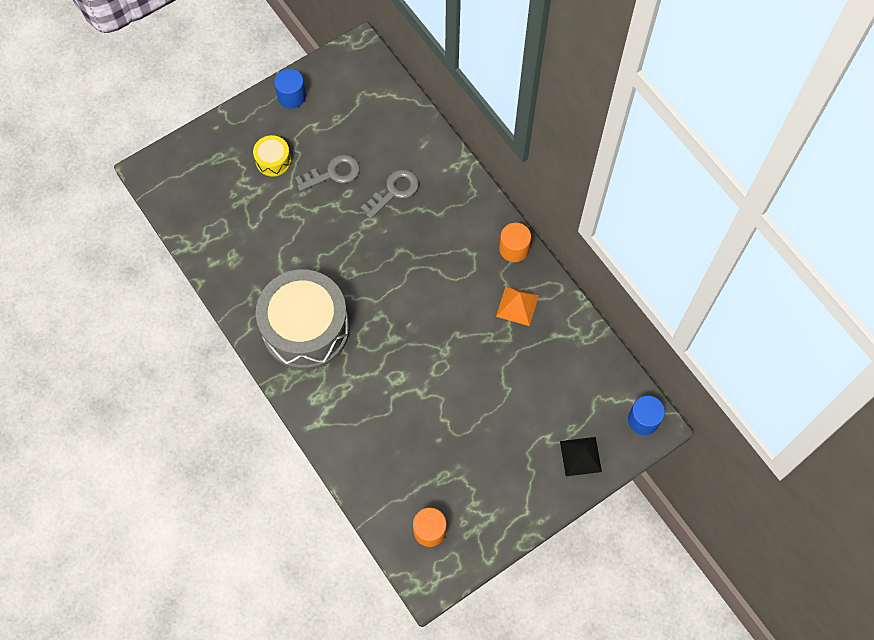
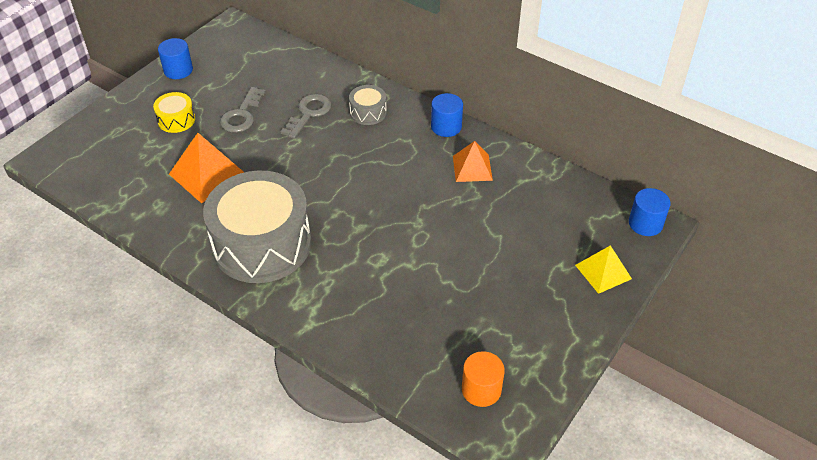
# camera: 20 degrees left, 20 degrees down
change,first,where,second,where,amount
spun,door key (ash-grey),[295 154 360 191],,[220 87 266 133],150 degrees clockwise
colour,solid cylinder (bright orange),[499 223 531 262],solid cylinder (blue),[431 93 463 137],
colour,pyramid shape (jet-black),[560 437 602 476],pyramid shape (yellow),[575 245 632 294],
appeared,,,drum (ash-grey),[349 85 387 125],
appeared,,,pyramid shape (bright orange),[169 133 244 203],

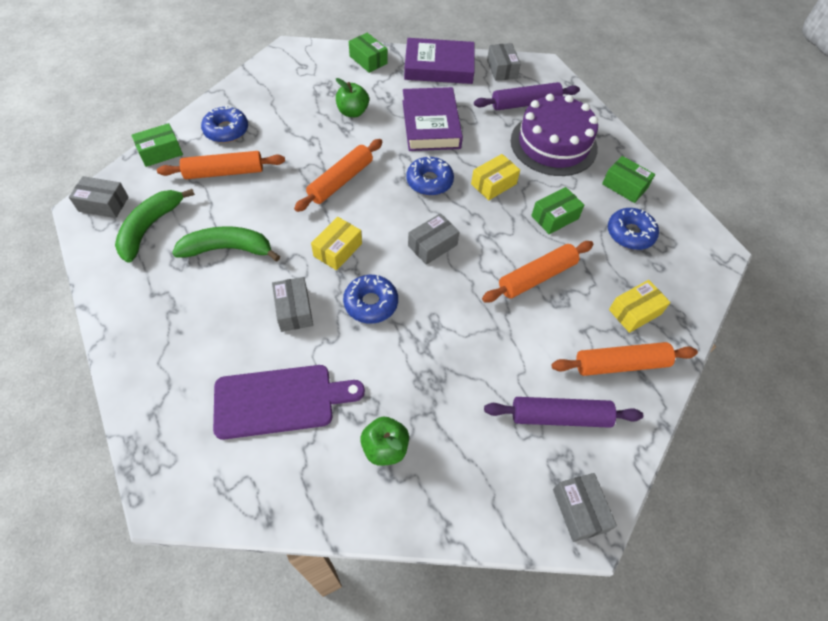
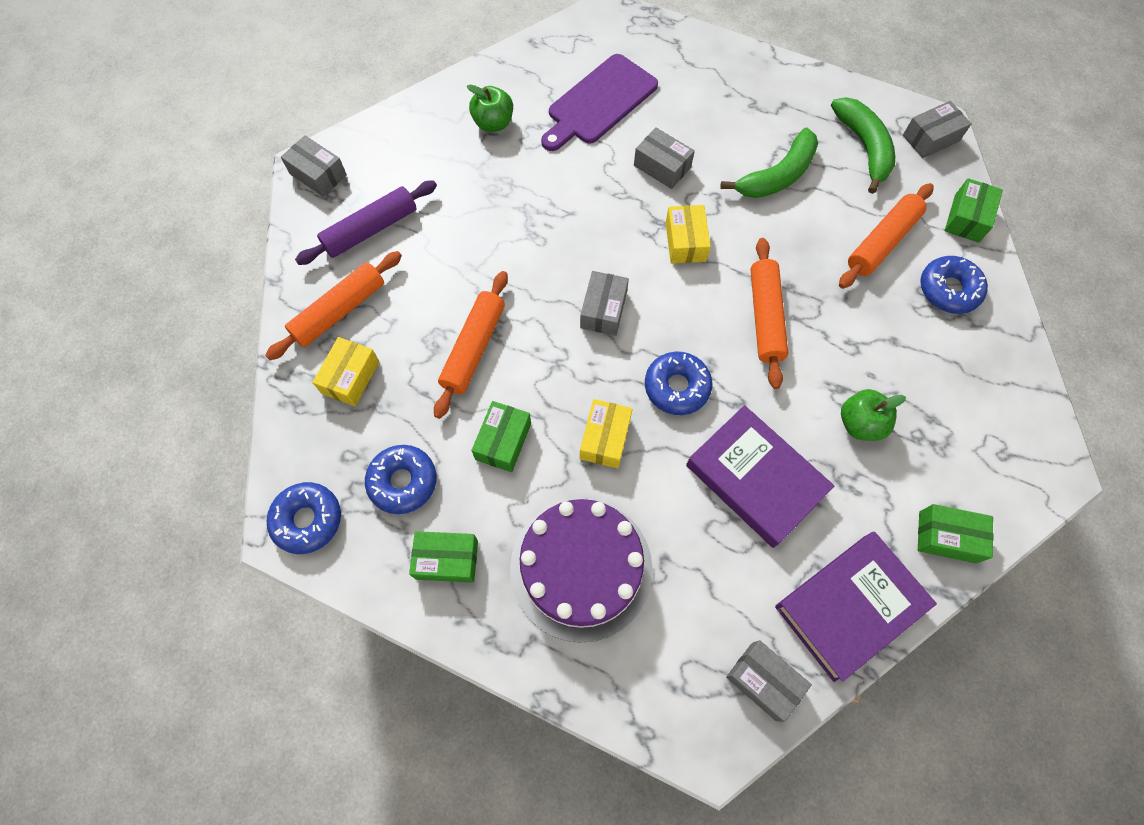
# camera: 145 degrees right, 10 degrees up
change,first,where,second,where,amount
missing,rolling pin (royal purple),[474 82 580 110],,,
relocated,donut (blue),[343 275 398 324],,[267 482 341 554],

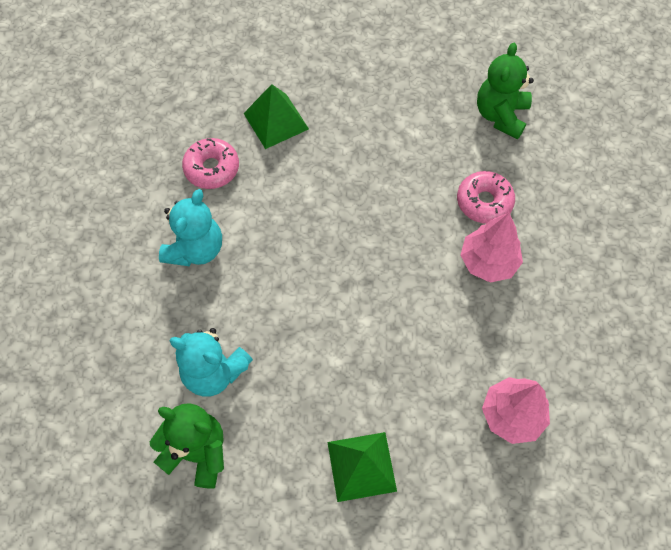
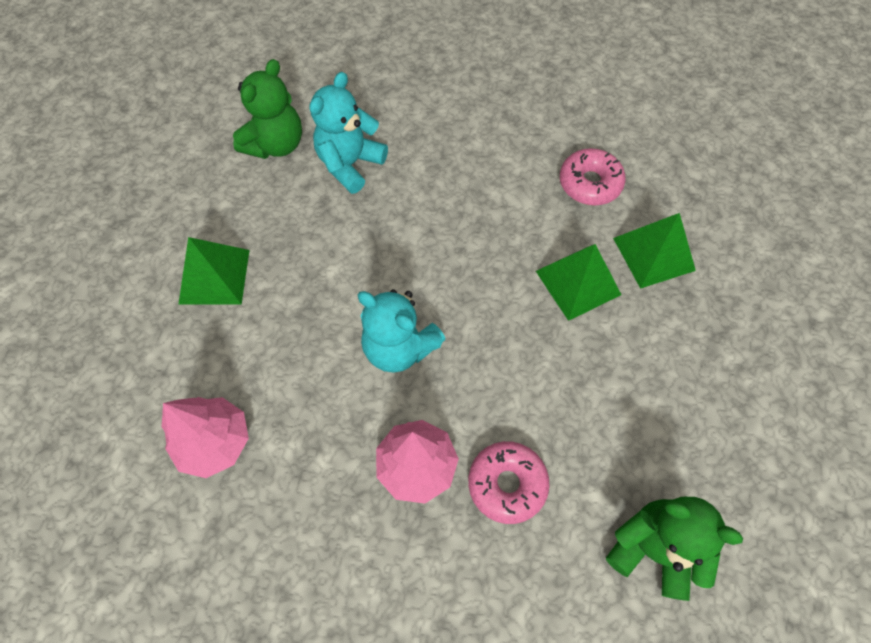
# camera: 100 degrees right, 0 degrees up
change,first,where,second,where,amount
relocated,stuffed bear (aqua),[159 189 222 266],,[357 289 446 373],
appeared,,,pyramid shape (green),[536 244 621 321],

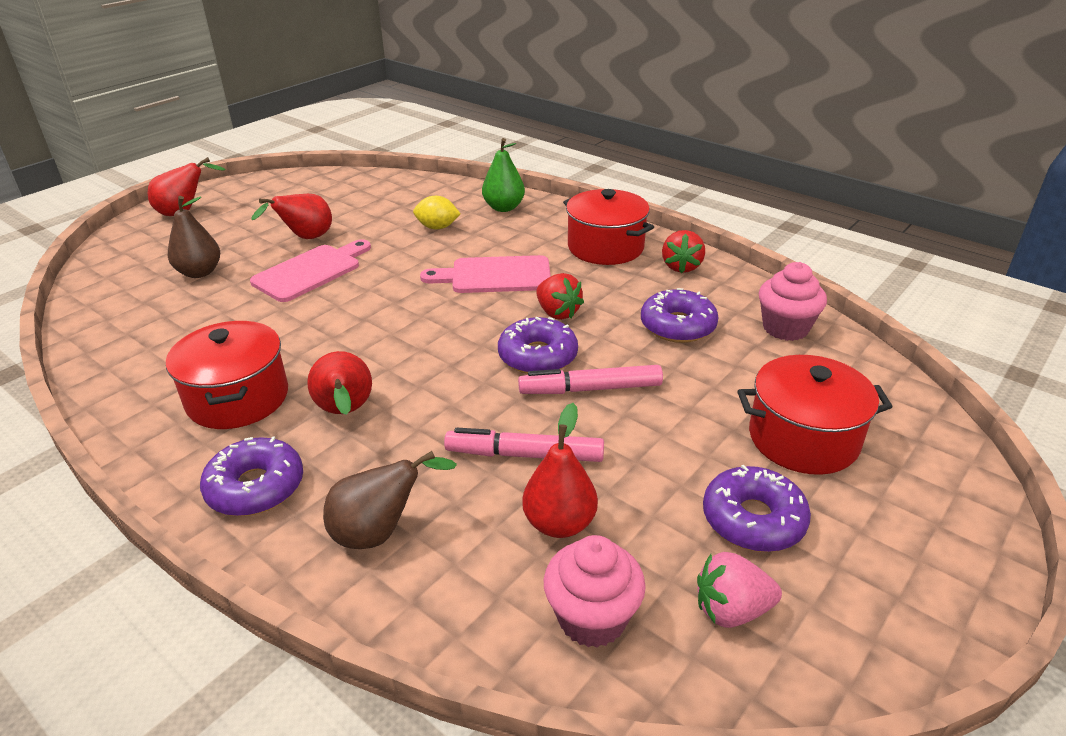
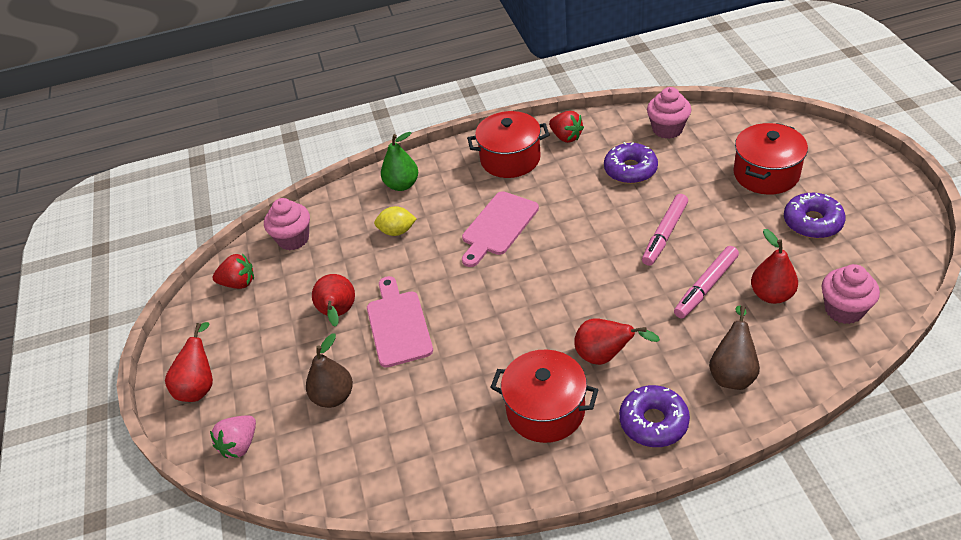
# camera: 50 degrees left, 10 degrees up
change,first,where,second,where,amount
spun,citrus fruit (yellow),[413 196 461 229],,[374 206 417 236],45 degrees clockwise
relocated,berry (red),[536 273 584 320],,[213 254 254 289],
missing,donut (royal purple),[498 317 578 374],,,
relocated,berry (pink),[697 552 782 628],,[210 415 256 458],
appeared,,,fairy cake (pink),[264 198 310 250],

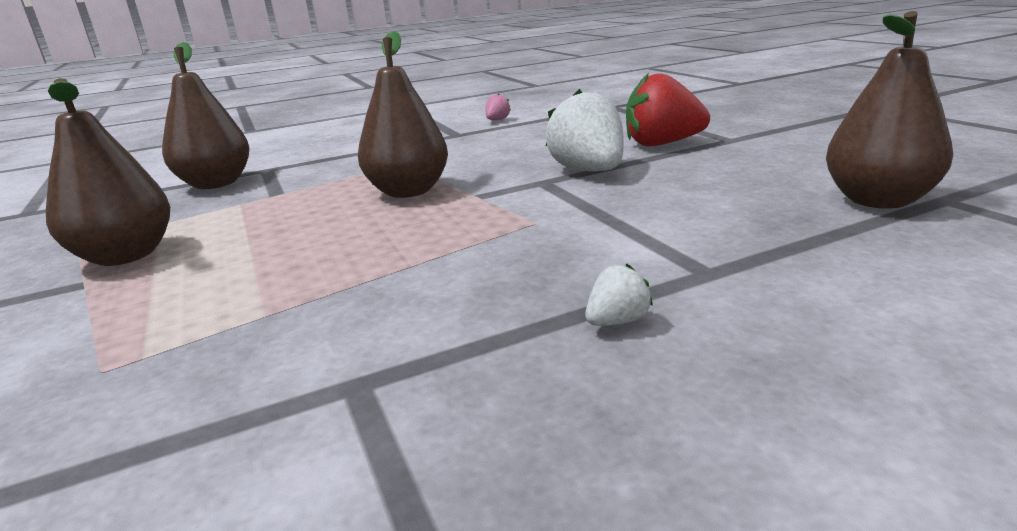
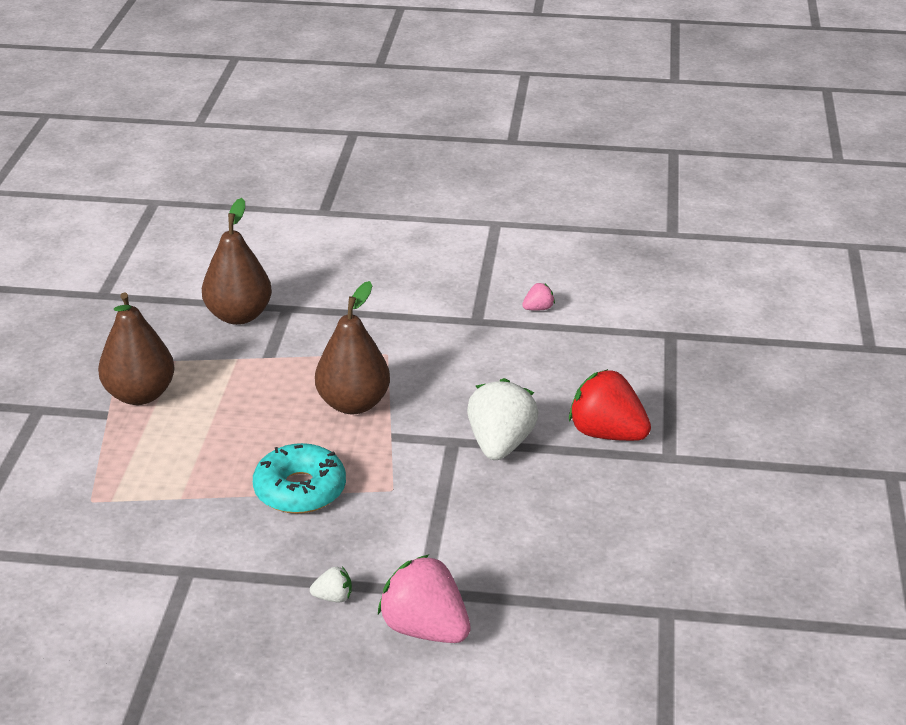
# camera: 30 degrees right, 10 degrees up
change,first,where,second,where,amount
missing,pear fruit (russet),[826 11 953 209],,,
appeared,,,donut (aqua),[253 443 346 514],
appeared,,,berry (pink),[378 554 471 643],

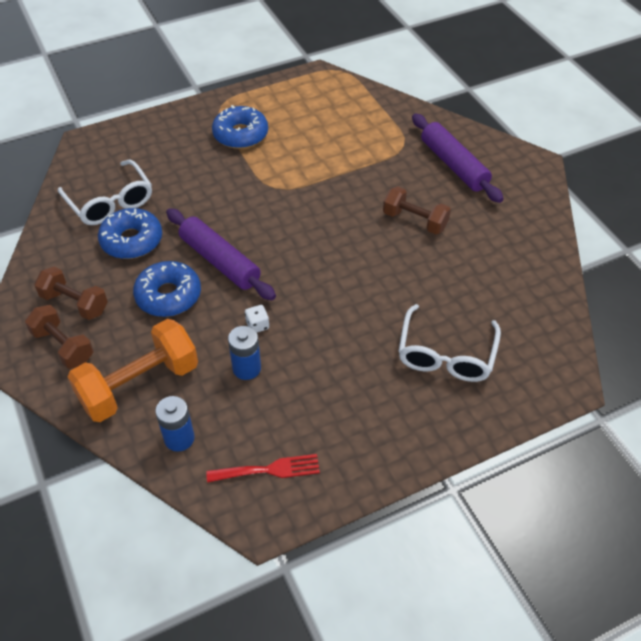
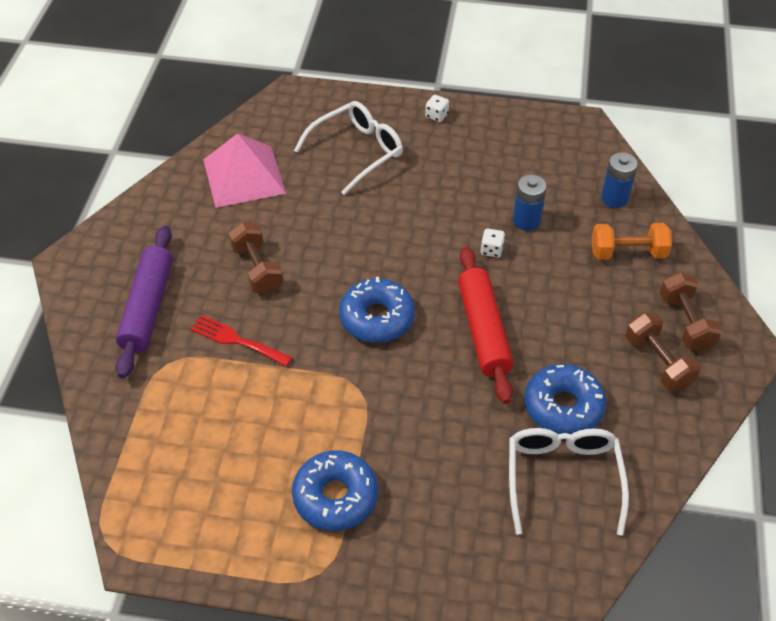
# camera: 145 degrees left, 0 degrees up
change,first,where,second,where,amount
colour,rolling pin (royal purple),[166 208 276 300],rolling pin (red),[458 247 513 404],
relocated,donut (blue),[133 261 201 317],,[339 277 415 343],
size,dumbbell (bright orange),[68 319 198 422],,[592 223 672 260],x0.63
relocated,fork (red),[206 454 320 483],,[190 315 292 367],
appeared,,,dice (pure white),[425 95 449 122],
appeared,,,pyramid shape (pink),[203 133 286 208],

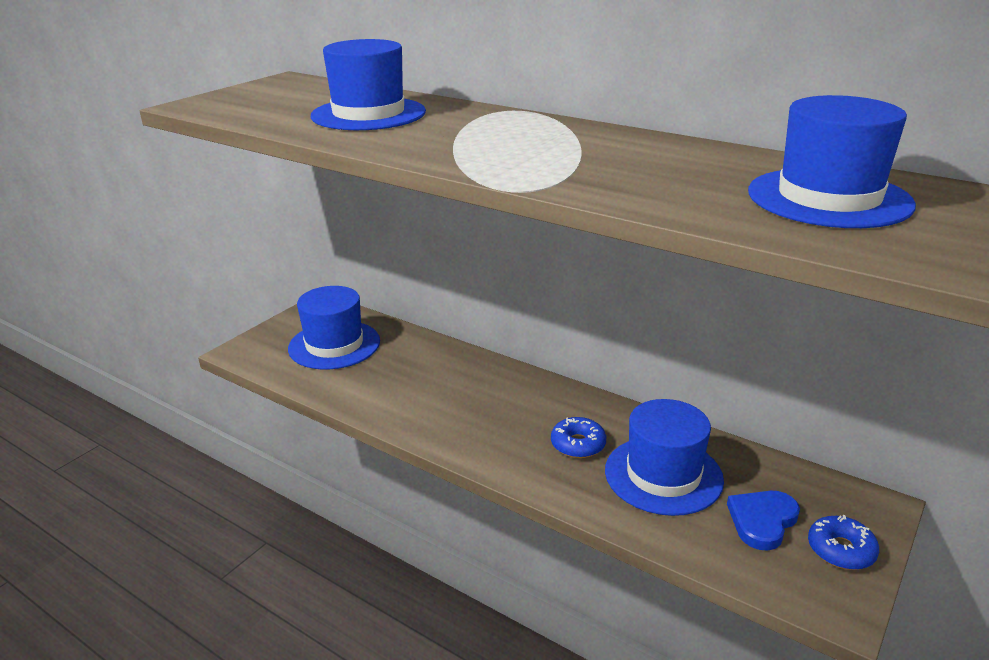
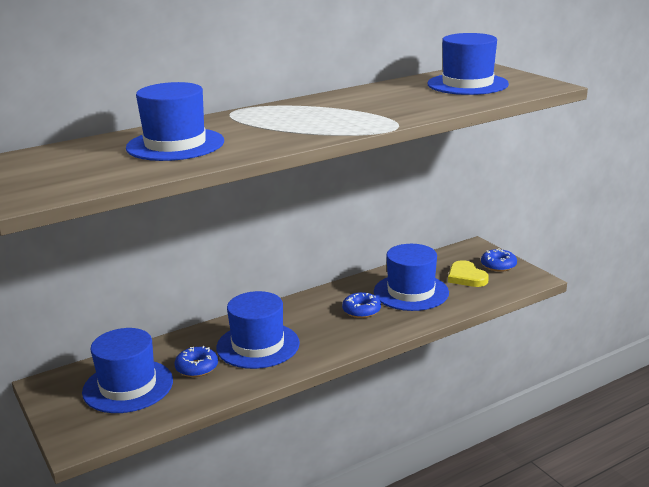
# camera: 65 degrees left, 5 degrees down
change,first,where,second,where,amount
colour,heart (blue),[727 491 800 551],heart (yellow),[448 260 489 287],
appeared,,,hat (blue),[216 291 300 369],
appeared,,,donut (blue),[174 346 218 377],

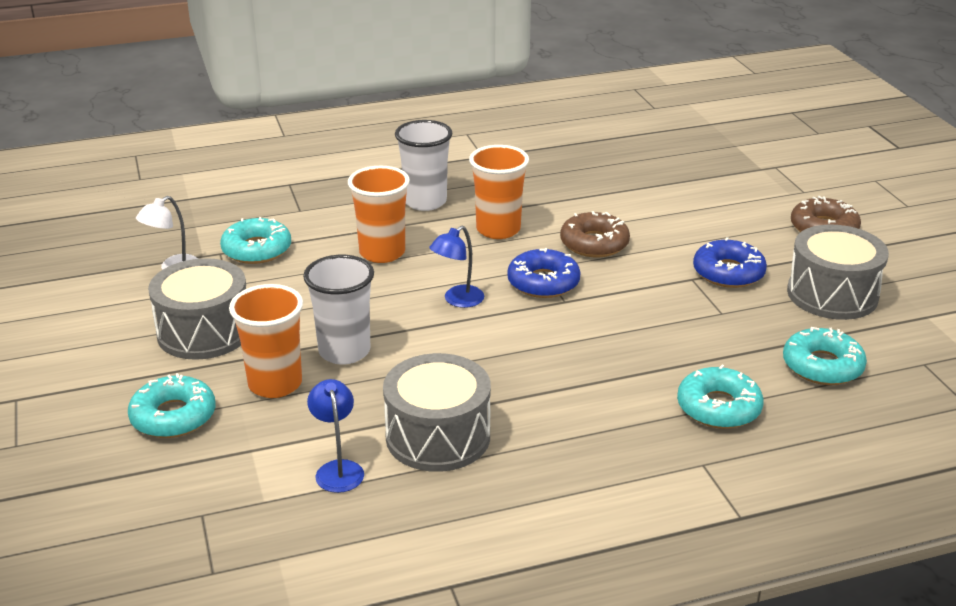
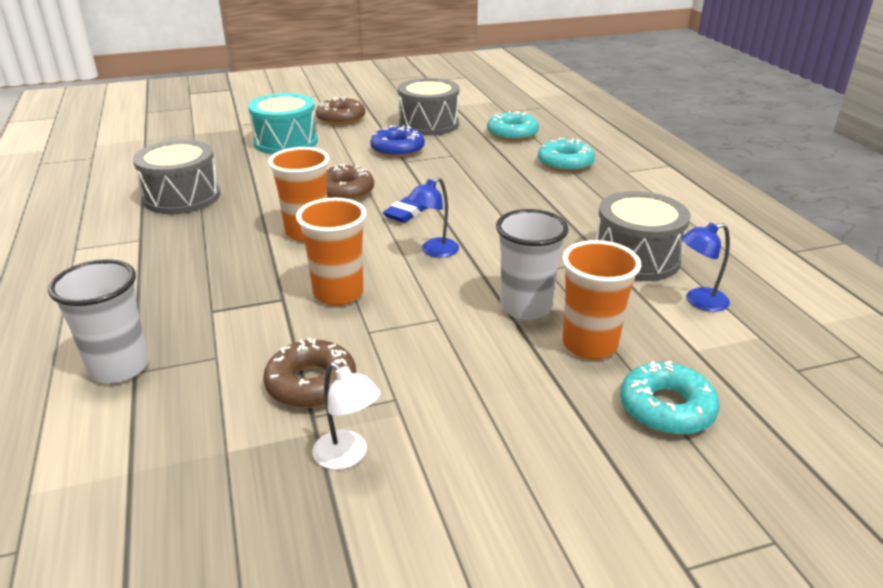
# camera: 90 degrees left, 0 degrees up
change,first,where,second,where,amount
relocated,tumbler (pure white),[395 120 453 211],,[48 259 149 384],
colour,donut (aqua),[220 217 291 264],donut (russet),[263 338 356 408],
spun,lamp (blue),[429 226 484 308],,[407 177 459 258],90 degrees clockwise
exchanged,donut (blue),[507 248 581 298],pencil eraser (blue),[383 196 428 223],
relocated,drum (ash-grey),[148 258 246 360],,[133 140 220 214],
appeared,,,drum (aqua),[248 93 318 154],

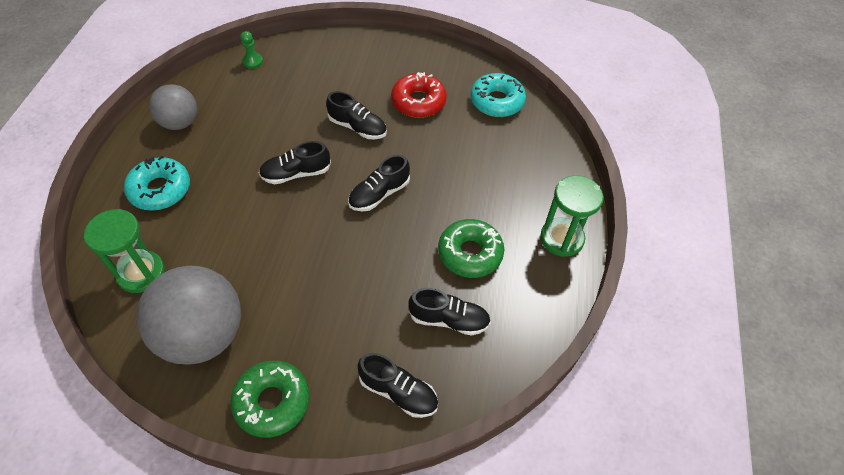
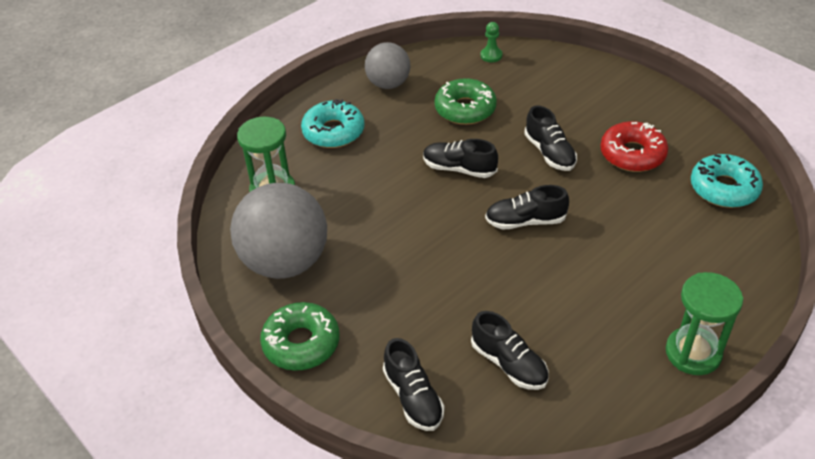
# camera: 40 degrees right, 10 degrees down
change,first,where,second,where,amount
relocated,donut (green),[438 219 504 278],,[434 78 497 125],

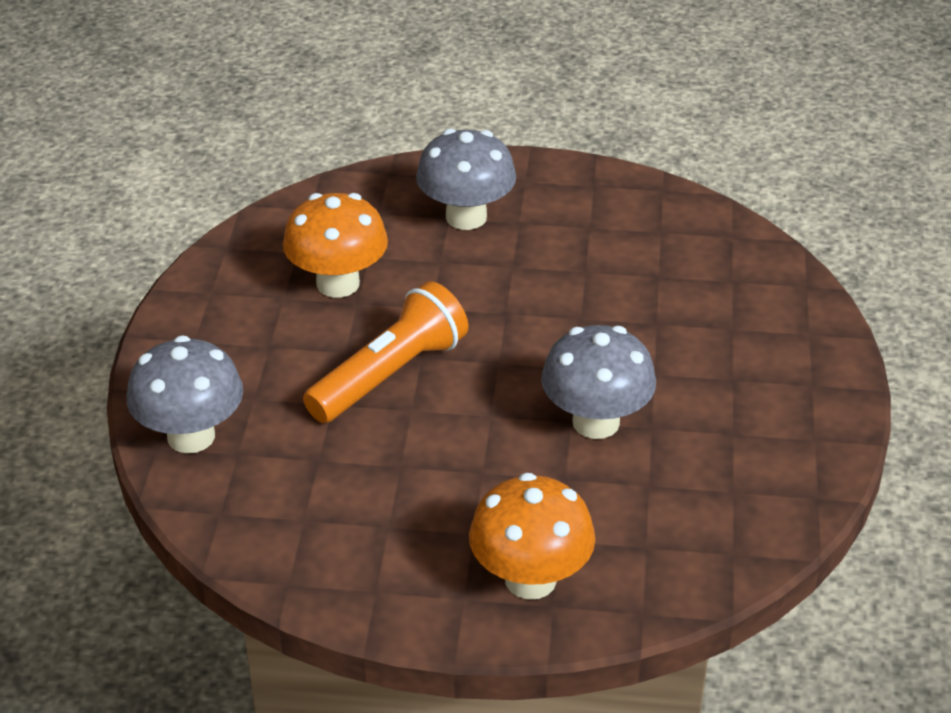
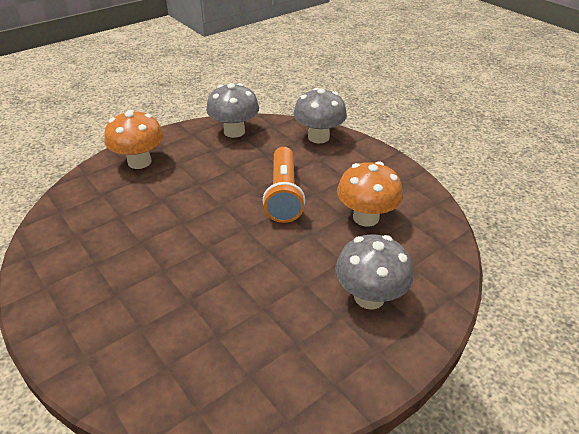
# camera: 135 degrees right, 0 degrees up
change,first,where,second,where,amount
relocated,toadstool (ash-grey),[541 325 656 439],,[206 83 259 138],

